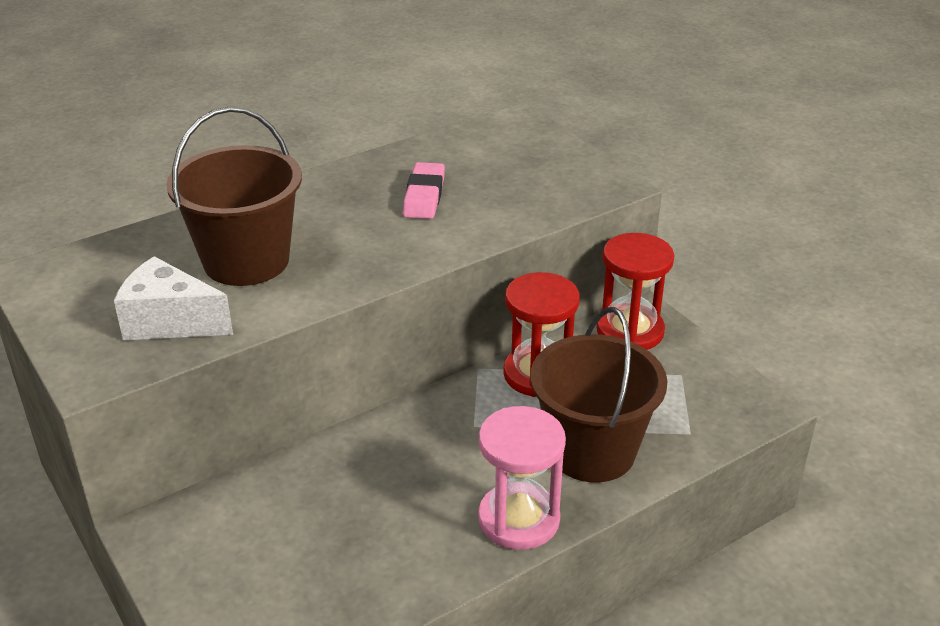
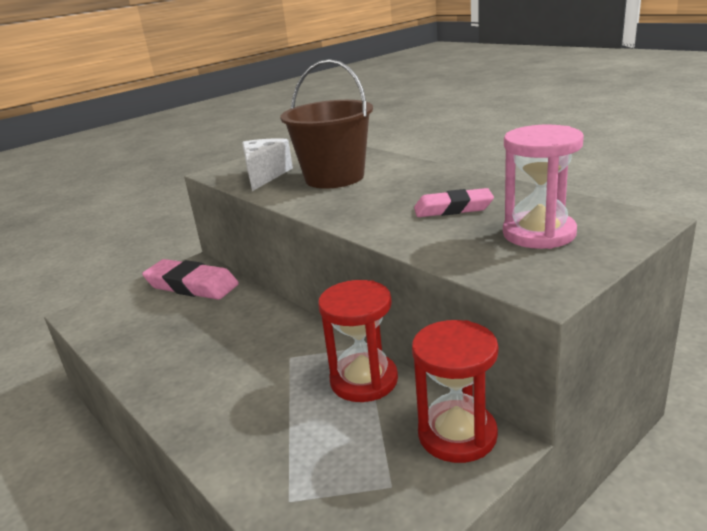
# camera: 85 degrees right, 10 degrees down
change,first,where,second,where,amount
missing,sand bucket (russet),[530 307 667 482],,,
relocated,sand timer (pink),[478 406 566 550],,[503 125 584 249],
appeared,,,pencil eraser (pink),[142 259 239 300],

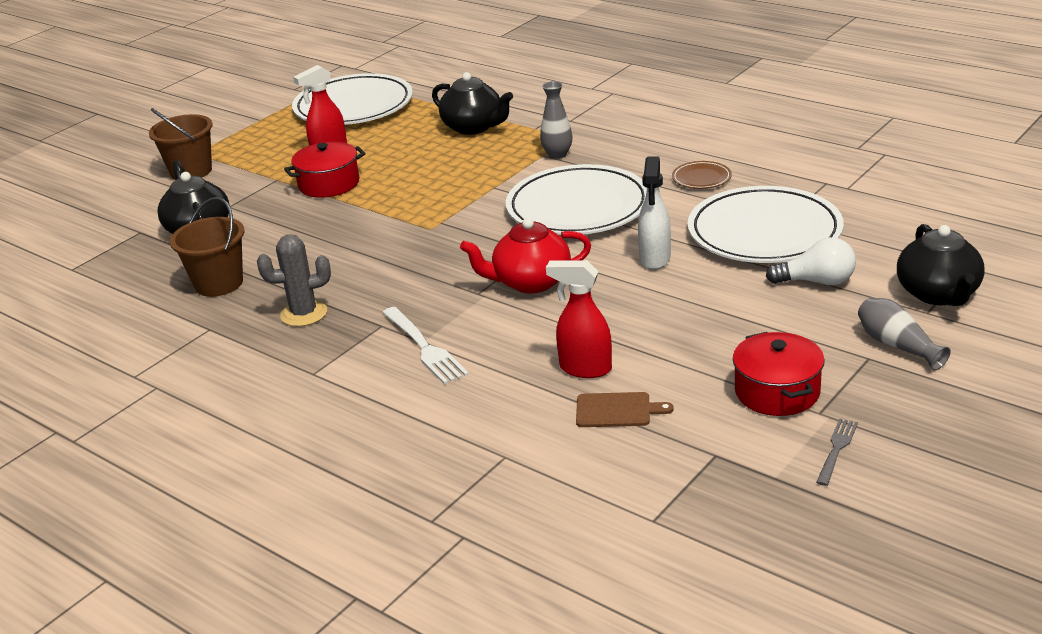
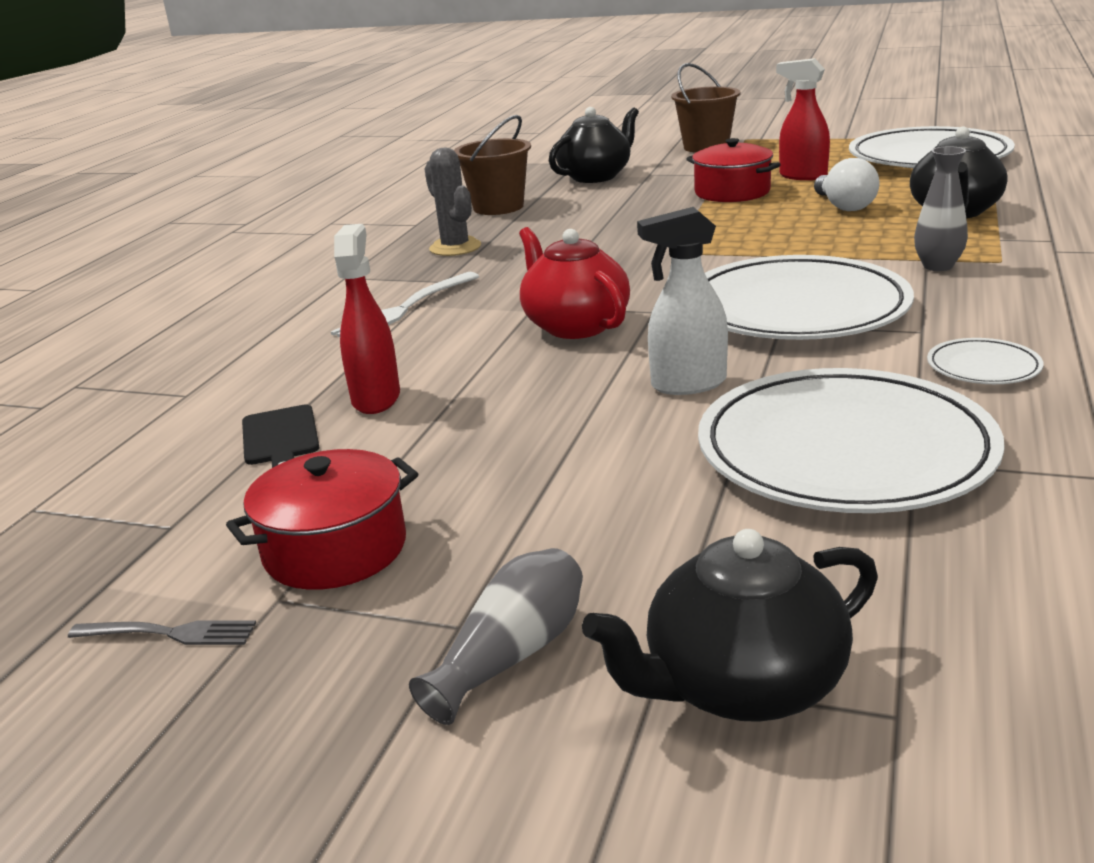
# camera: 70 degrees right, 5 degrees down
change,first,where,second,where,amount
colour,dinner plate (russet),[672 161 732 189],dinner plate (pure white),[927 338 1044 384],
relocated,bulb (pure white),[766 237 856 285],,[814 158 880 211],
colour,cutting board (russet),[576 392 674 427],cutting board (jet-black),[242 404 319 468],

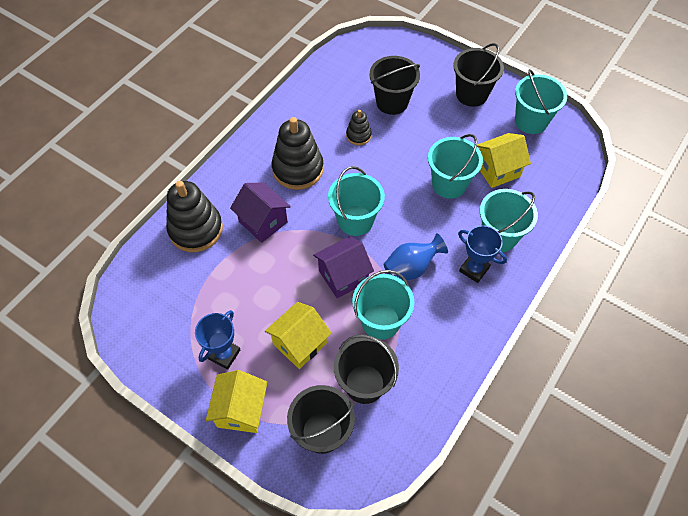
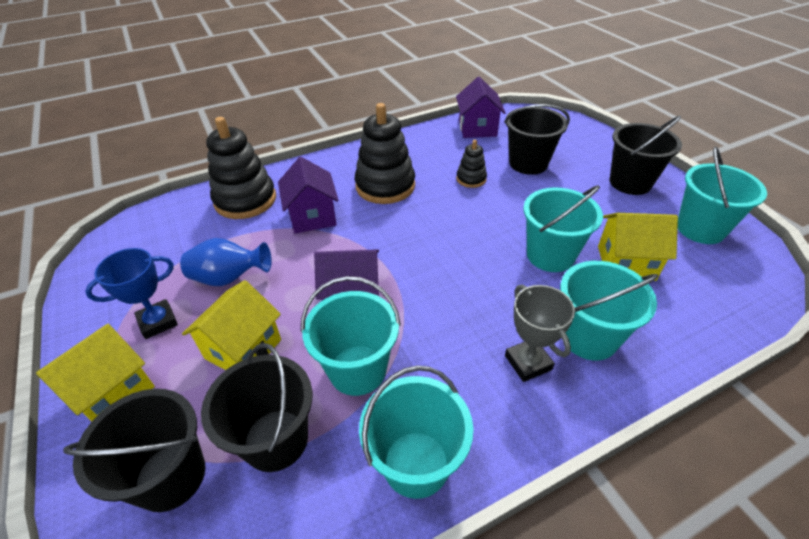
# camera: 30 degrees right, 15 degrees down
change,first,where,second,where,amount
relocated,sand bucket (aqua),[328 166 385 236],,[359 365 474 499],
colour,prize cup (blue),[458 225 507 283],prize cup (ash-grey),[505 285 575 382],
relocated,vase (blue),[383 233 448 281],,[180 238 272 286],
spun,cottage (yellow),[265 302 332 369],,[182 280 281 370],45 degrees counterclockwise
appeared,,,cottage (royal purple),[456 77 505 138],

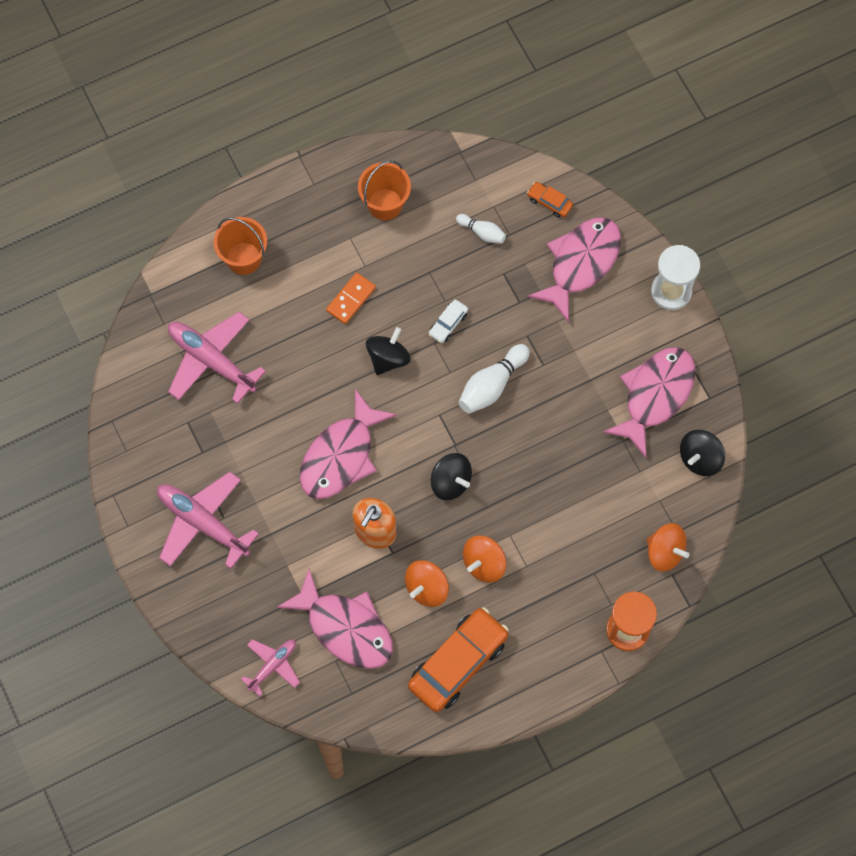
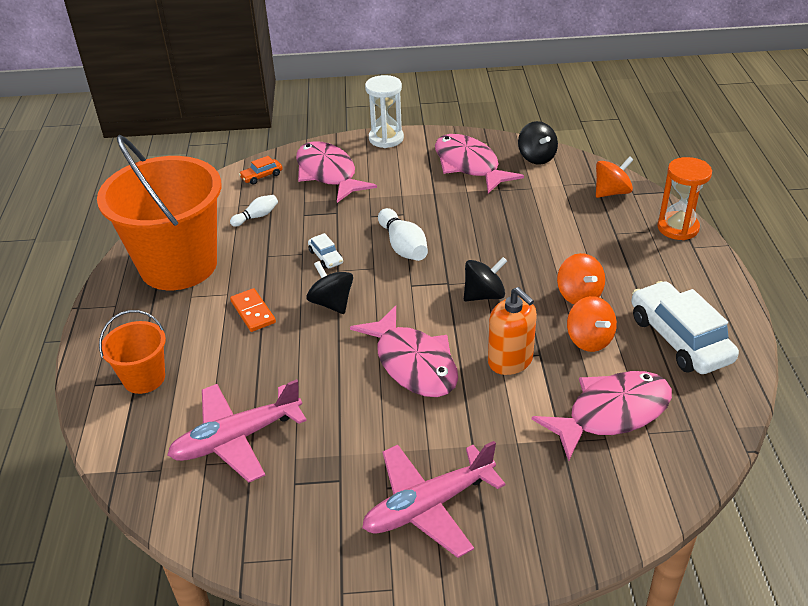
# camera: 65 degrees left, 30 degrees down
change,first,where,second,where,amount
size,sand bucket (bright orange),[358 160 411 220],,[97 135 221 290],x2.13
colour,car (bright orange),[408 607 509 712],car (pure white),[631 281 739 374],
missing,plane (pink),[241 639 300 696],,,

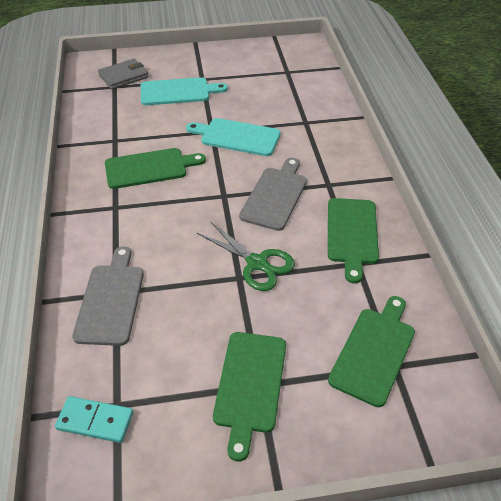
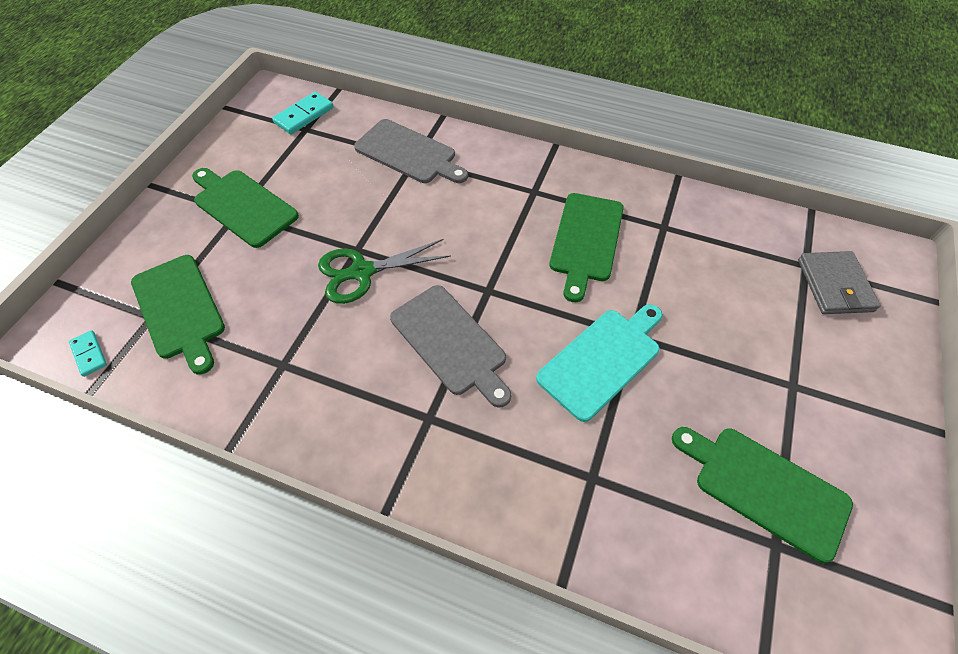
# camera: 120 degrees right, 10 degrees up
change,first,where,second,where,amount
missing,cutting board (aqua),[141 77 228 105],,,
relocated,cutting board (green),[328 198 379 283],,[672 427 853 563],
appeared,,,domino piece (aqua),[69 330 107 377],

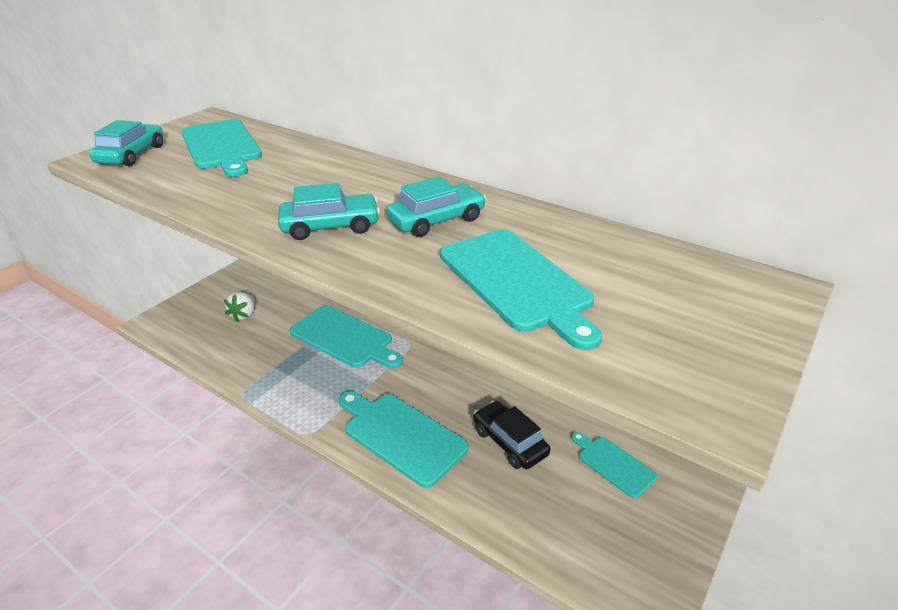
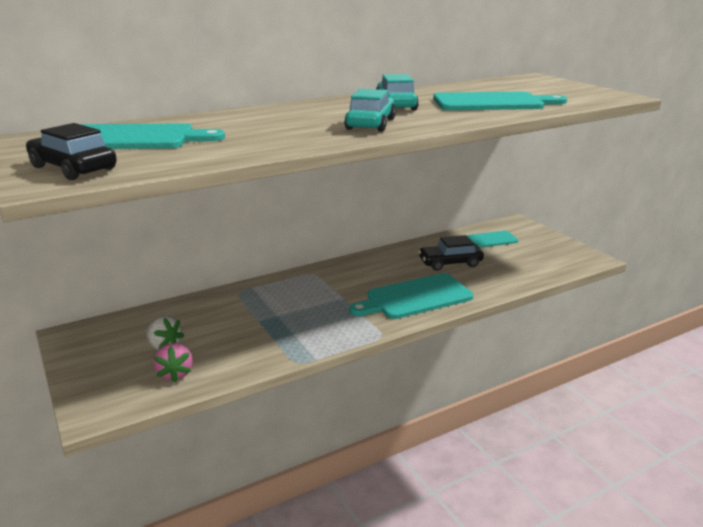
# camera: 65 degrees left, 10 degrees down
change,first,where,second,where,amount
colour,car (aqua),[89 120 163 166],car (jet-black),[26 123 117 180],
missing,cutting board (aqua),[290 305 403 368],,,
appeared,,,berry (pink),[154 343 193 383],

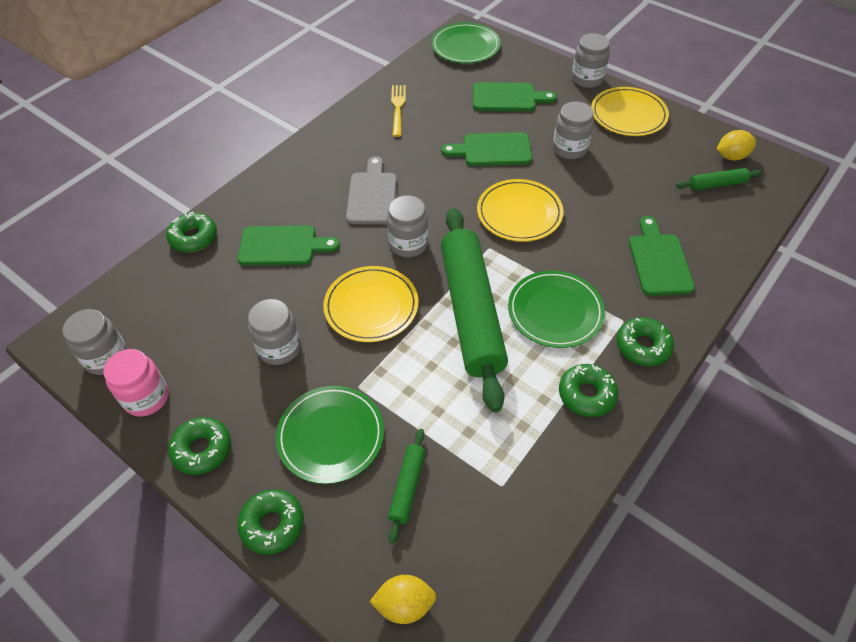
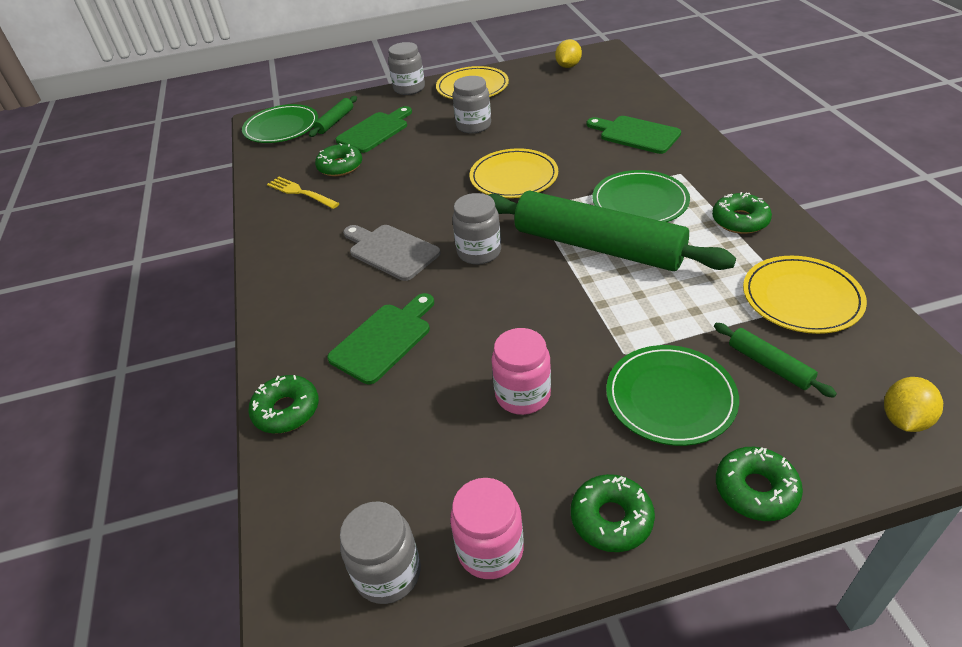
# camera: 50 degrees left, 10 degrees down
change,first,where,second,where,amount
missing,cutting board (green),[441 132 532 166],,,
relocated,rolling pin (green),[676 168 762 191],,[309 96 357 137],
relocated,dinner plate (yellow),[323 266 418 342],,[743 256 867 334],
colour,jar (ash-grey),[248 299 301 365],jar (pink),[491 328 551 415],
relocated,donut (green),[617 317 674 366],,[315 143 362 177],

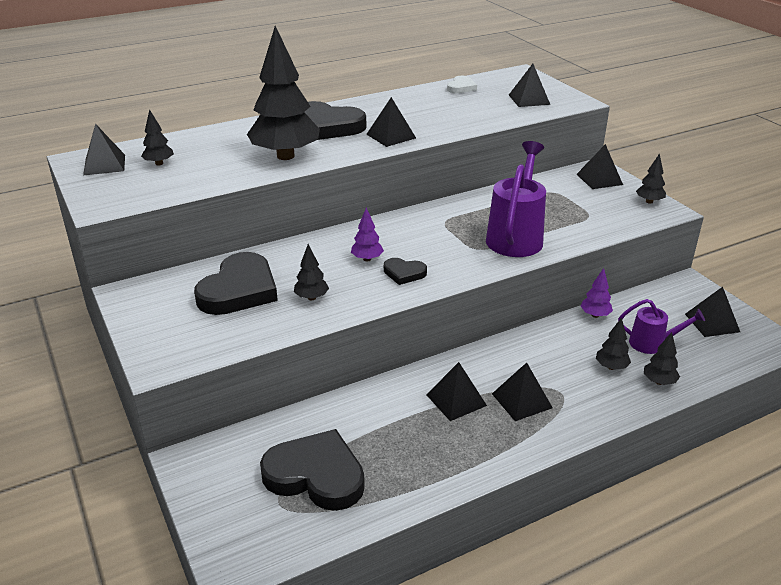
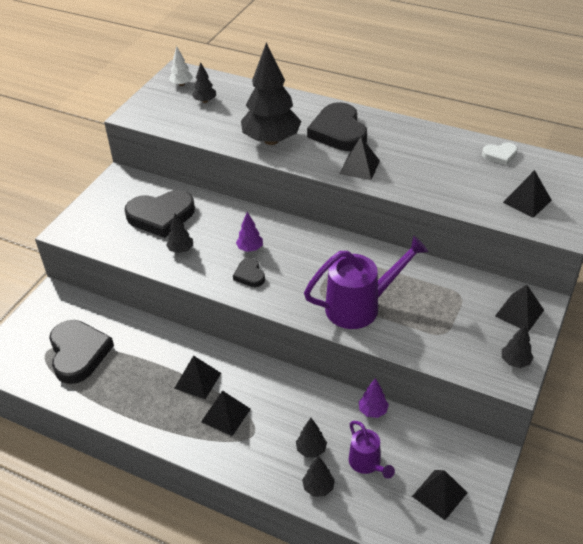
# camera: 55 degrees right, 10 degrees up
change,first,where,second,where,amount
exchanged,pyramid shape (jet-black),[83 124 125 176],fir tree (pure white),[169 46 193 86],

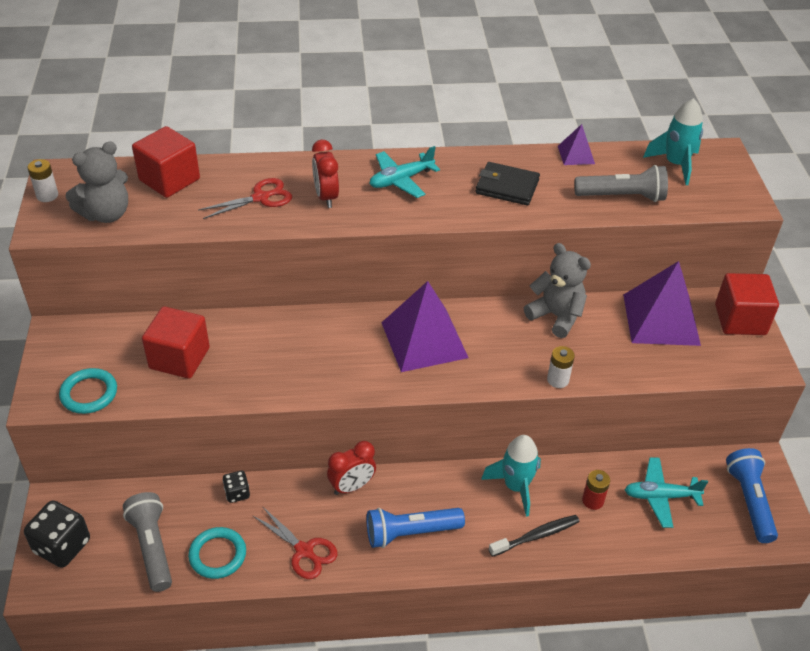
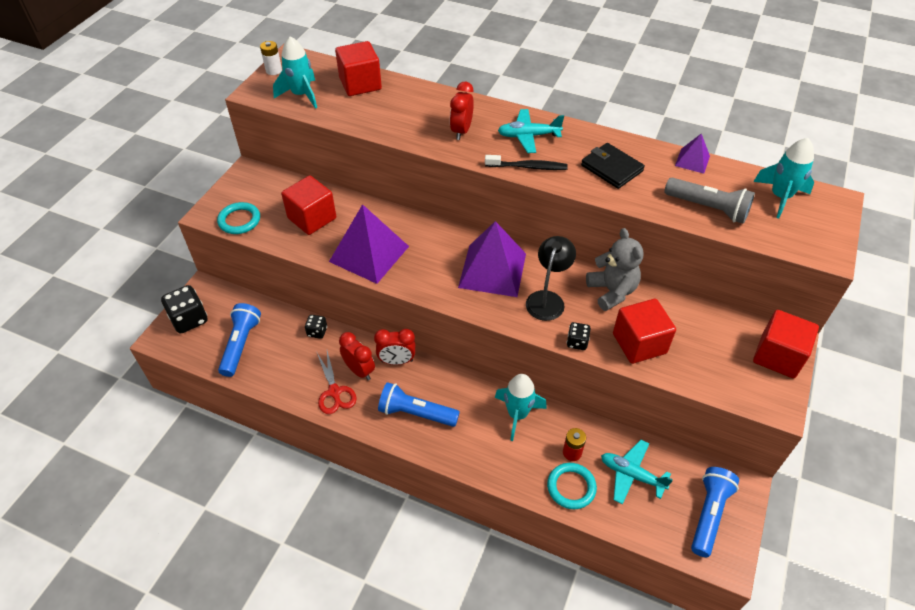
# camera: 30 degrees right, 5 degrees up
change,first,where,second,where,amount
exchanged,stuffed bear (ash-grey),[65 141 128 223],toy rocket (aqua),[273 36 317 109],
missing,pair of scissors (red),[198 178 292 219],,,
relocated,pyramid shape (royal purple),[623 261 701 346],,[329 204 409 284],
exchanged,battery (pure white),[547 346 575 388],dice (jet-black),[567 322 591 350],
colour,torch (ash-grey),[123 492 172 592],torch (blue),[218 303 261 377],
relocated,dental brush (jet-black),[489 515 580 557],,[485 155 568 170],
relocated,ring (aqua),[188 527 246 579],,[547 463 597 509],
appeared,,,lamp (jet-black),[526 236 576 321],
appeared,,,solid cube (red),[613 299 676 364],
appeared,,,bedside clock (red),[339 332 375 380],

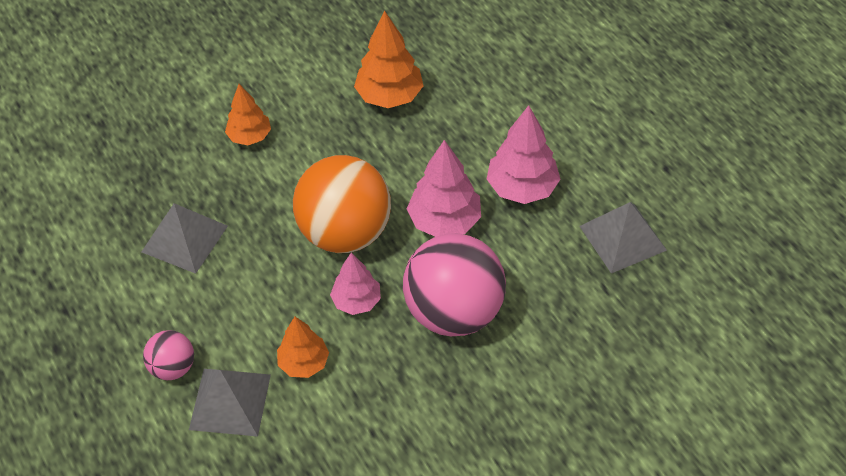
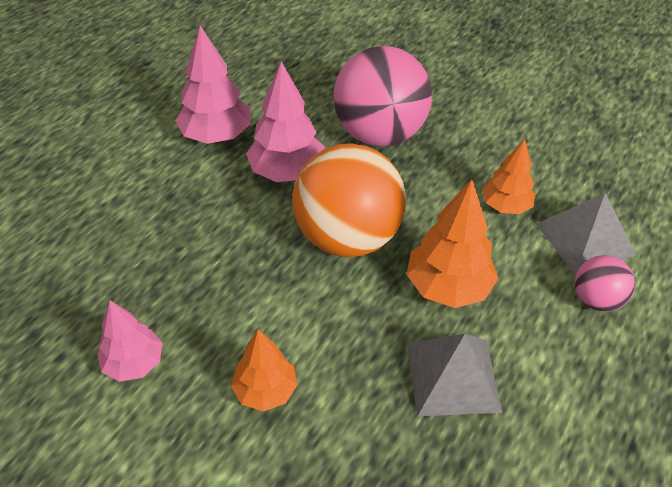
# camera: 120 degrees left, 5 degrees down
change,first,where,second,where,amount
relocated,fir tree (bright orange),[354 11 424 108],,[406 179 498 308],
missing,pyramid shape (ash-grey),[580 202 667 273],,,
relocated,fir tree (pink),[330 253 381 315],,[97 300 162 382],

